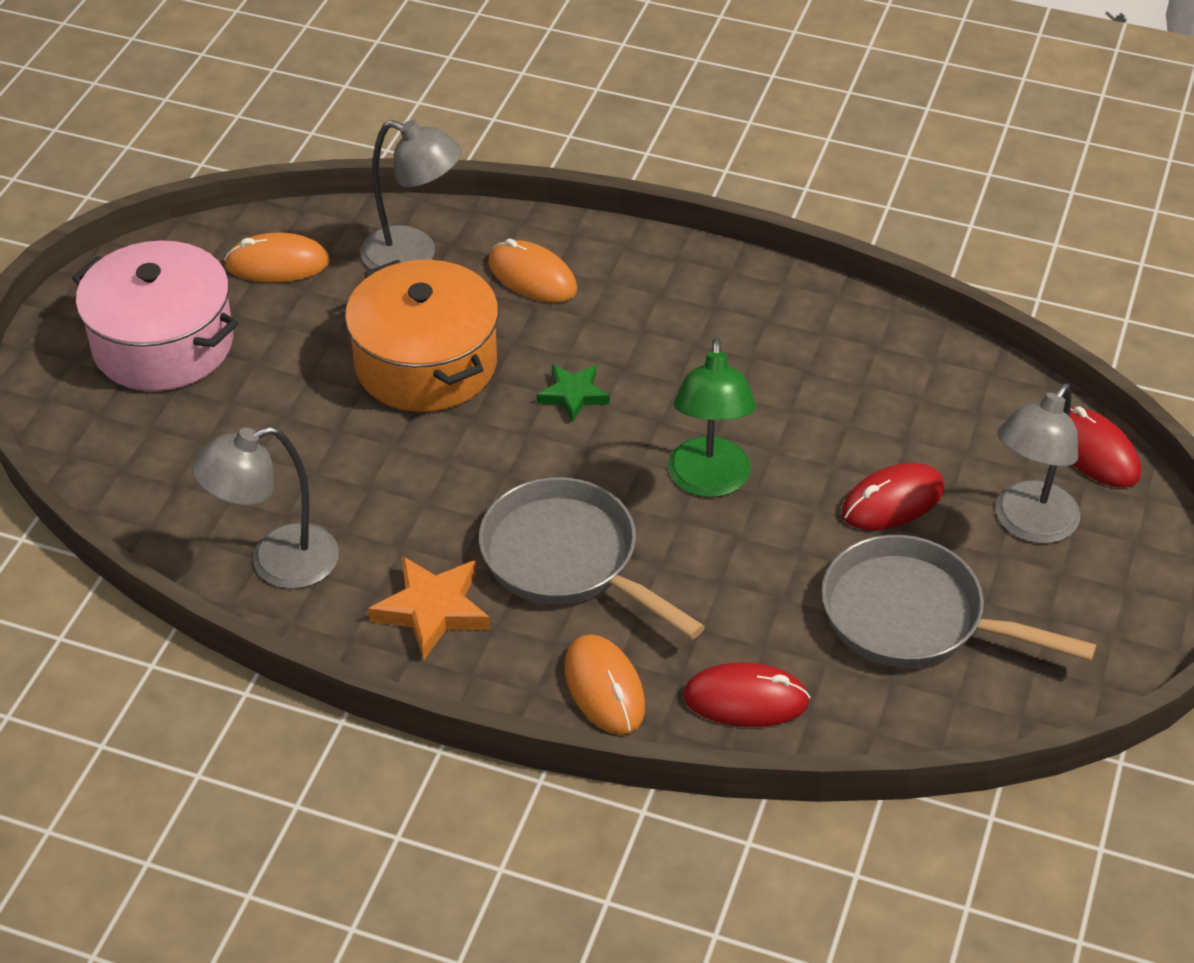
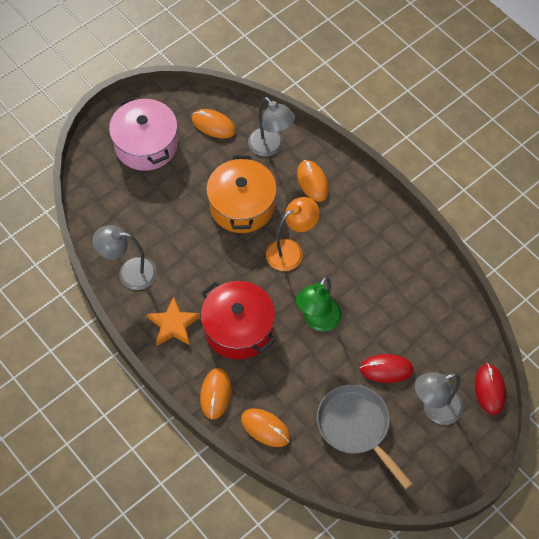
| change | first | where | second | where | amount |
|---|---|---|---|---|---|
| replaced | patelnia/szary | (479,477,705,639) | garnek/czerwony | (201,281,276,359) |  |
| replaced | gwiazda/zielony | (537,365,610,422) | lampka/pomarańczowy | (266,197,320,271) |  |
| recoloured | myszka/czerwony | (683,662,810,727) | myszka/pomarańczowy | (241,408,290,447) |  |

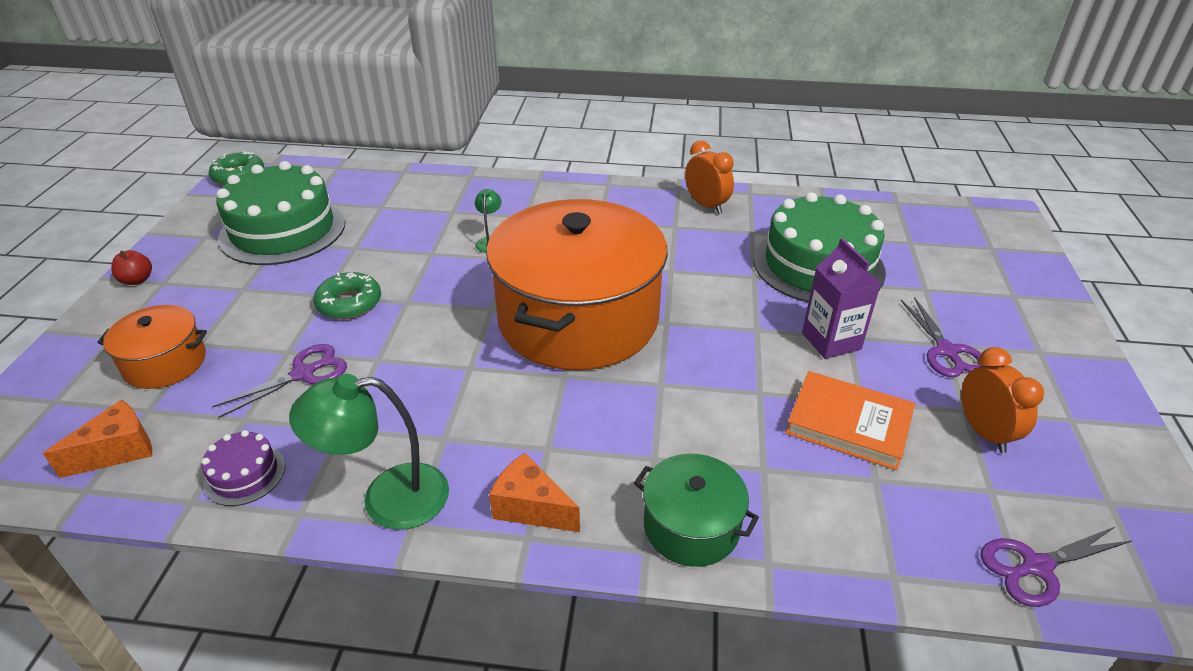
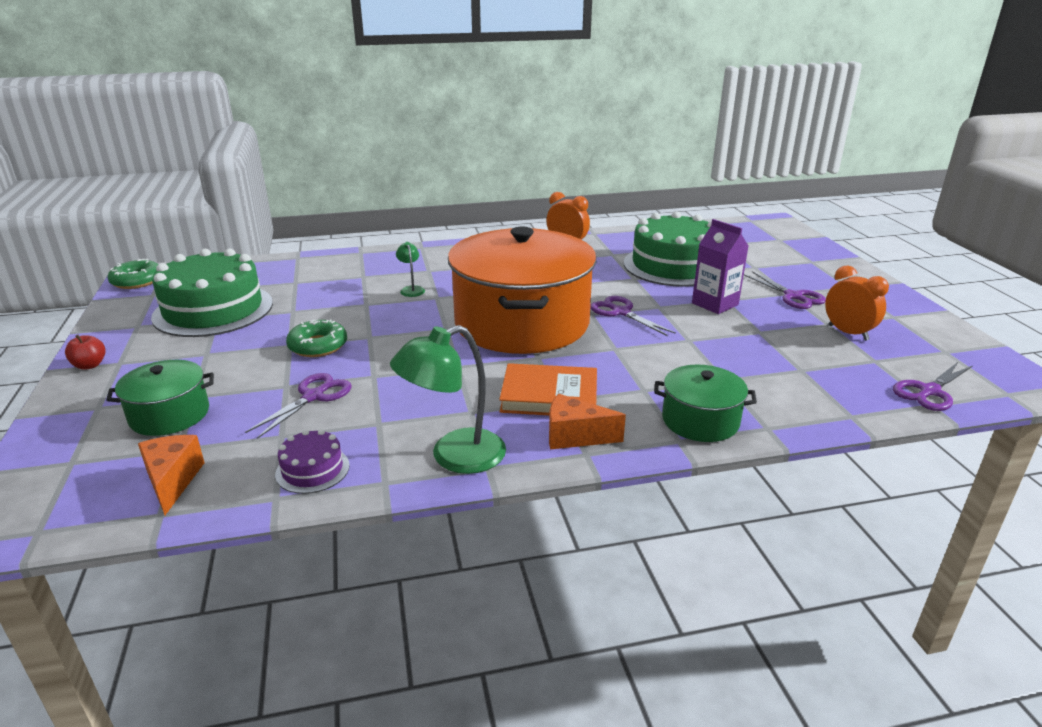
| change | first | where | second | where | amount |
|---|---|---|---|---|---|
| added |  |  | nożyczki/fioletowy | (590,296,676,336) |  |
| moved | książka/pomarańczowy | (785,371,915,470) |  | (499,363,597,415) |  |
| recoloured | garnek/pomarańczowy | (97,305,207,389) | garnek/zielony | (106,360,214,436) |  |
| turned | ser/pomarańczowy | (43,400,152,478) |  | (138,435,204,515) | 45 degrees counterclockwise |

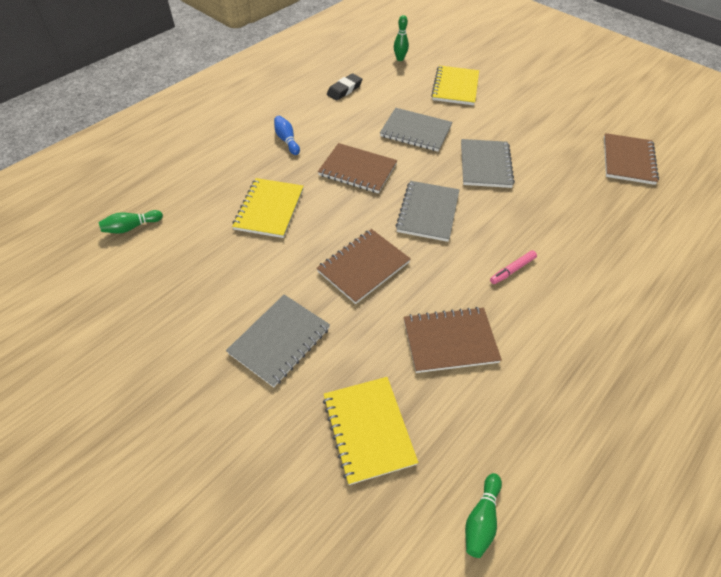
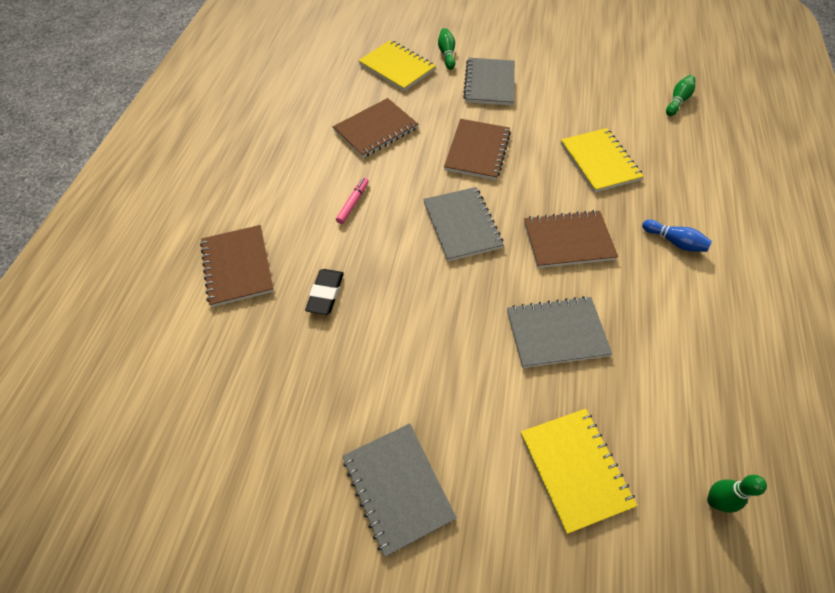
| change | first | where | second | where | amount |
|---|---|---|---|---|---|
| moved | gumka do mazania/czarny | (327,73,362,101) |  | (305,269,344,315) |  |
| moved | zeszyt/szary | (461,139,515,188) |  | (343,423,457,557) |  |
| moved | kręgiel/zielony | (465,473,502,558) |  | (438,28,455,70) |  |
| moved | zeszyt/brązowy | (604,133,659,185) |  | (200,225,274,307) |  |

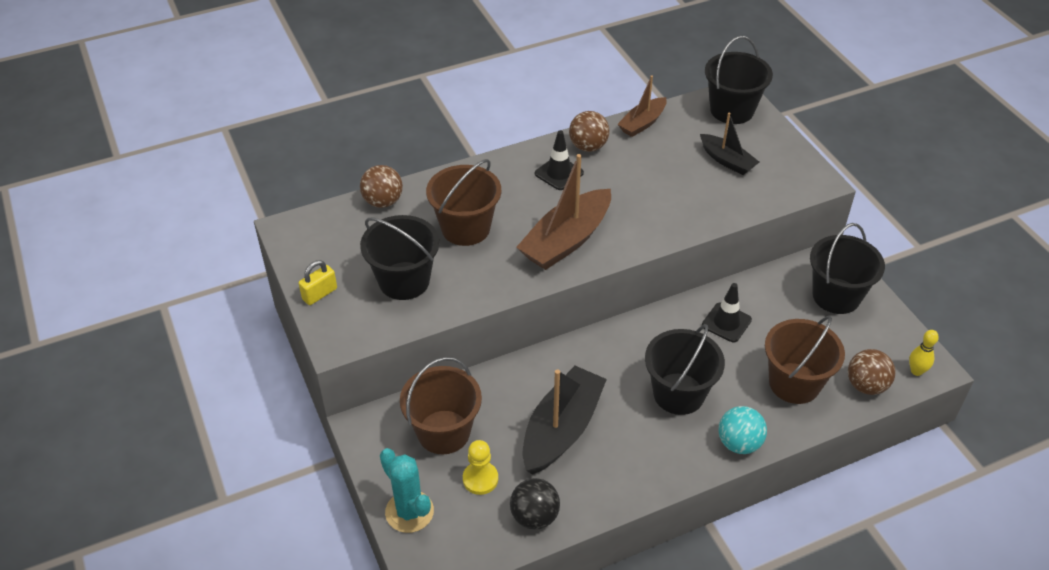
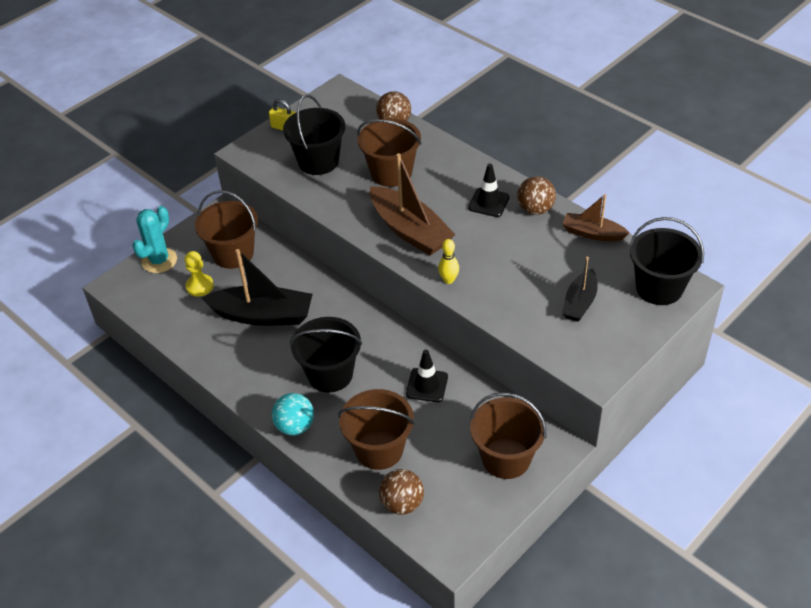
| change | first | where | second | where | amount |
|---|---|---|---|---|---|
| removed | piłka/czarny | (510,478,560,530) |  |  |  |
| moved | kręgiel/żółty | (909,330,939,376) |  | (438,239,459,284) |  |
| recoloured | wiadro/czarny | (810,223,885,314) | wiadro/brązowy | (470,392,546,479) |  |
| turned | łódka/brązowy | (516,154,611,270) |  | (370,153,456,255) | 150 degrees counterclockwise |

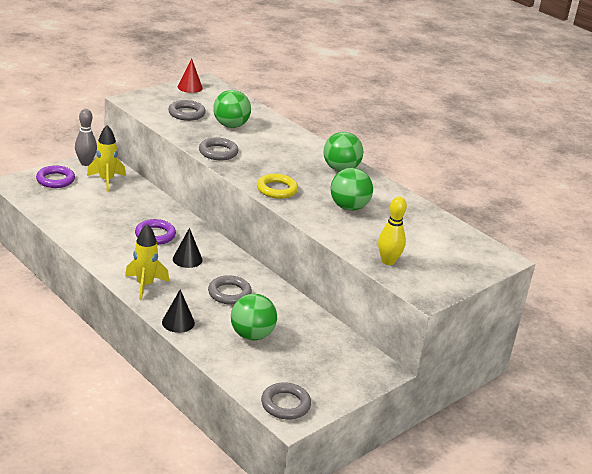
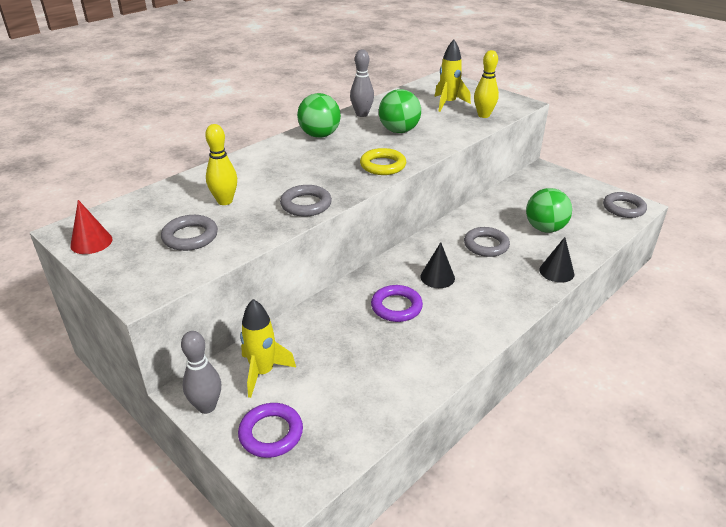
| change | first | where | second | where | amount |
|---|---|---|---|---|---|
| added |  |  | kręgiel/szary | (350,50,374,117) |  |
| moved | rakieta/żółty | (125,224,169,300) |  | (435,40,471,112) |  |
| replaced | piłka/zielony | (213,90,251,128) | kręgiel/żółty | (205,124,237,205) |  |

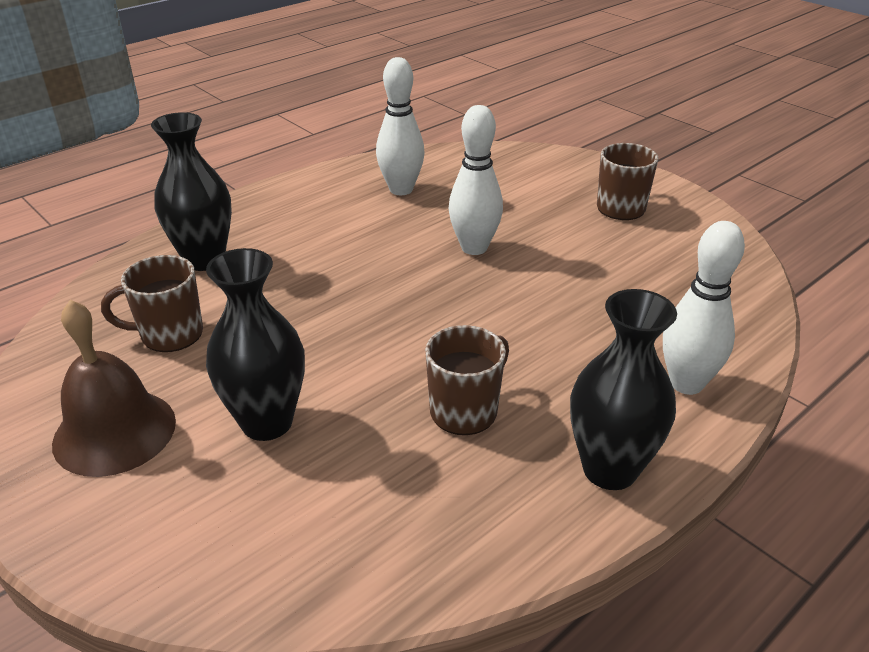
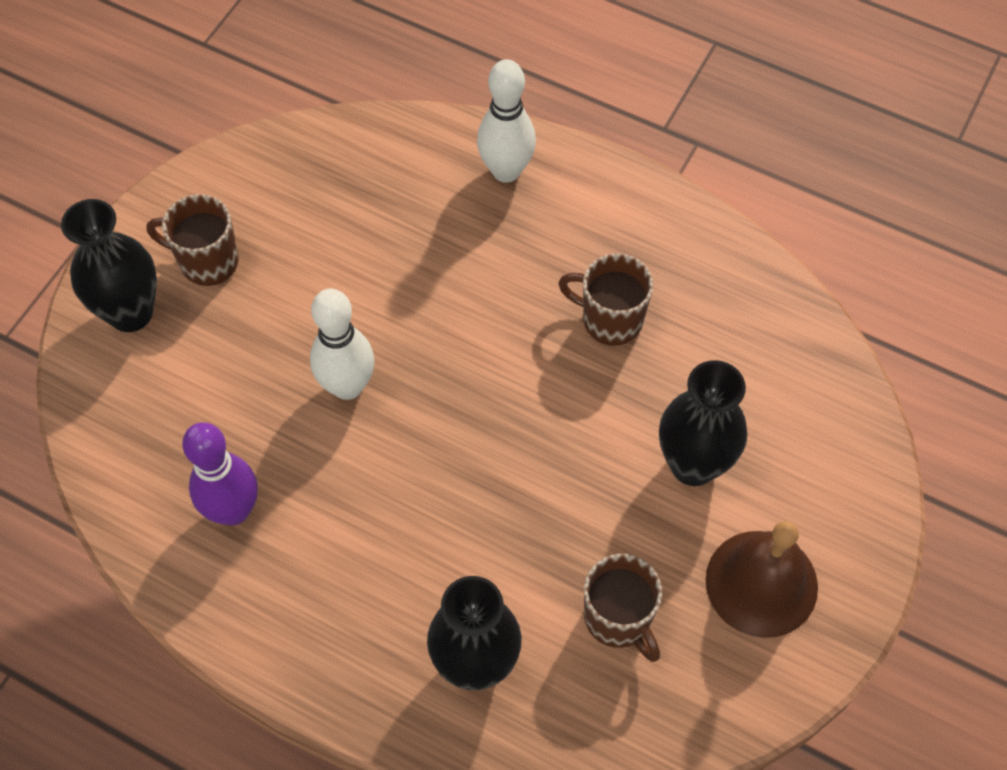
| change | first | where | second | where | amount |
|---|---|---|---|---|---|
| moved | wazon/czarny | (570,289,677,490) |  | (61,199,157,332) |  |
| recoloured | kręgiel/biały | (376,57,425,195) | kręgiel/fioletowy | (182,422,258,525) |  |

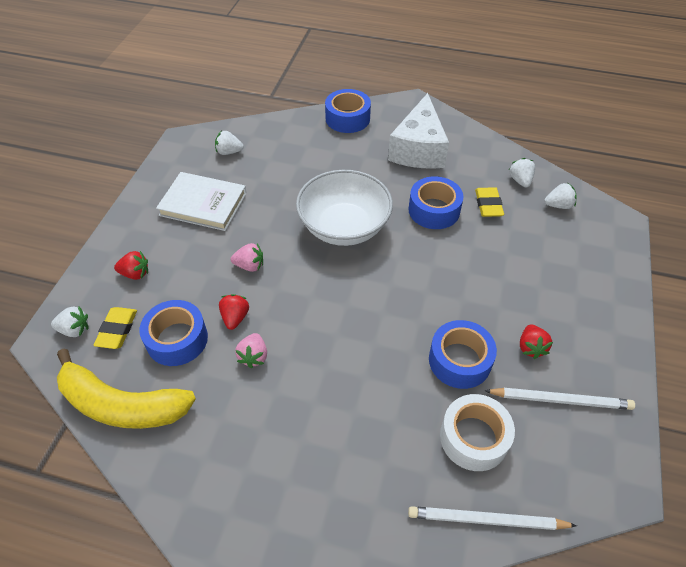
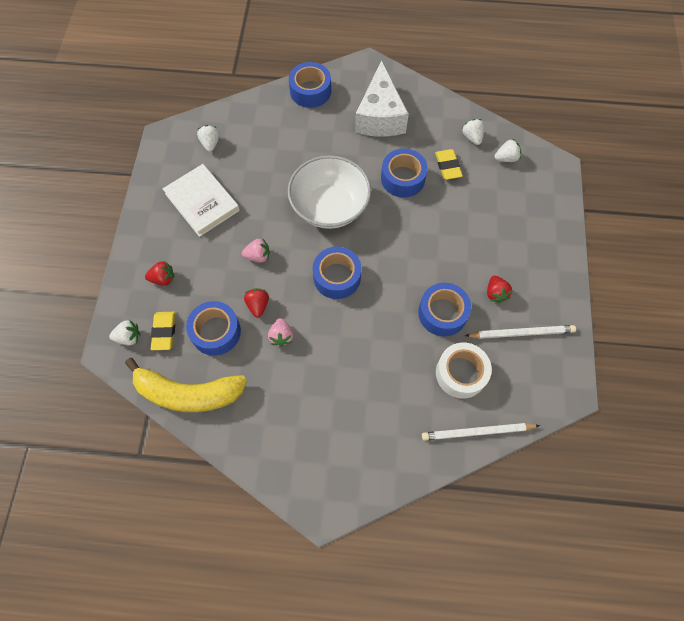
| change | first | where | second | where | amount |
|---|---|---|---|---|---|
| added |  |  | taśma klejąca/niebieski | (312,247,362,299) |  |
| turned | książka/biały | (156,172,247,231) |  | (163,164,240,237) | 45 degrees clockwise |
| turned | truskawka/biały | (215,131,244,155) |  | (197,125,220,152) | 90 degrees clockwise |

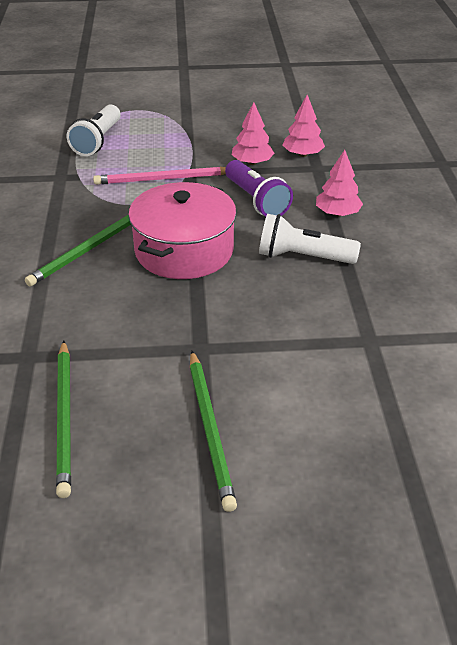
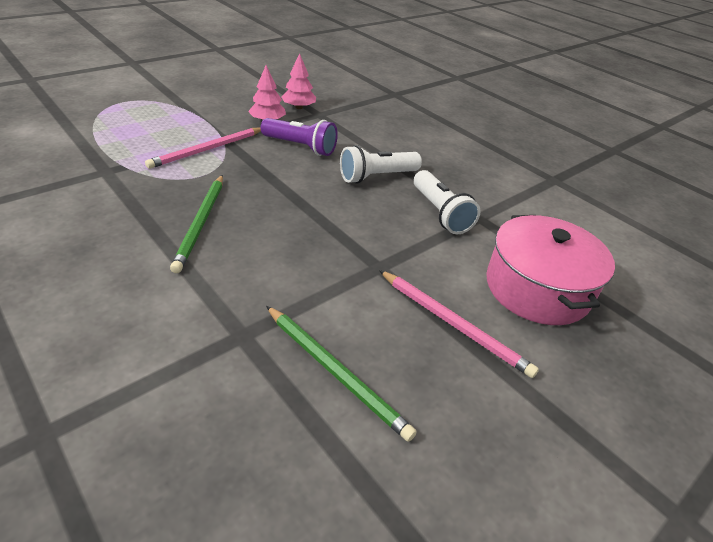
| change | first | where | second | where | amount |
|---|---|---|---|---|---|
| removed | drzewko/różowy | (316,150,363,216) |  |  |  |
| moved | latarka/biały | (67,104,121,156) |  | (414,170,480,234) |  |
| moved | garnek/różowy | (128,182,237,279) |  | (486,215,615,325) |  |
| recoloured | ołówek/zielony | (190,351,237,512) | ołówek/różowy | (379,270,539,378) |  |

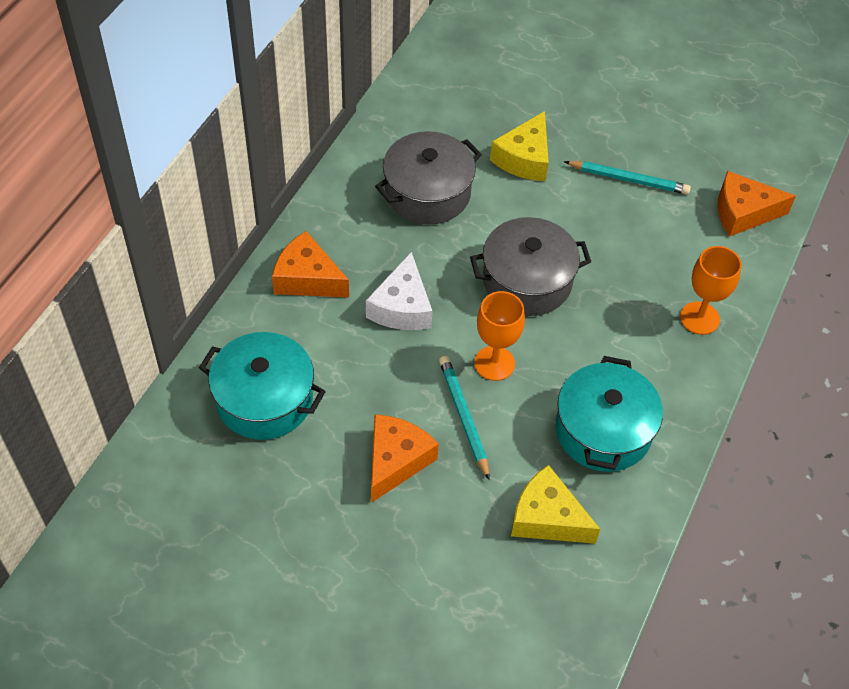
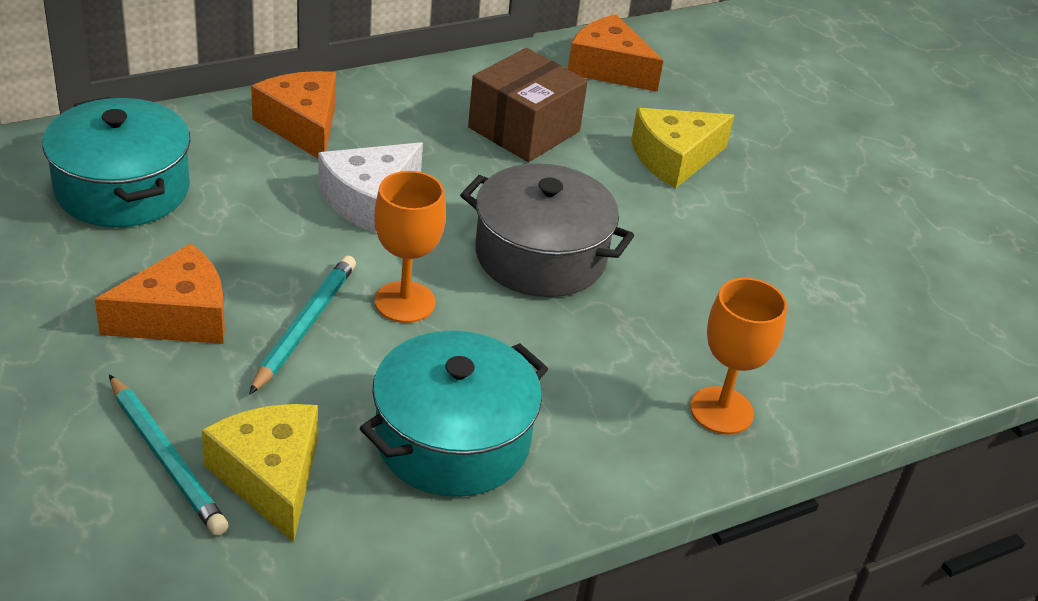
| change | first | where | second | where | amount |
|---|---|---|---|---|---|
| moved | ołówek/turkusowy | (564,161,691,194) |  | (109,375,229,536) |  |
| moved | ser/pomarańczowy | (717,171,796,237) |  | (568,14,664,92) |  |
| replaced | garnek/szary | (375,131,482,225) | pudełko/brązowy | (468,48,588,162) |  |

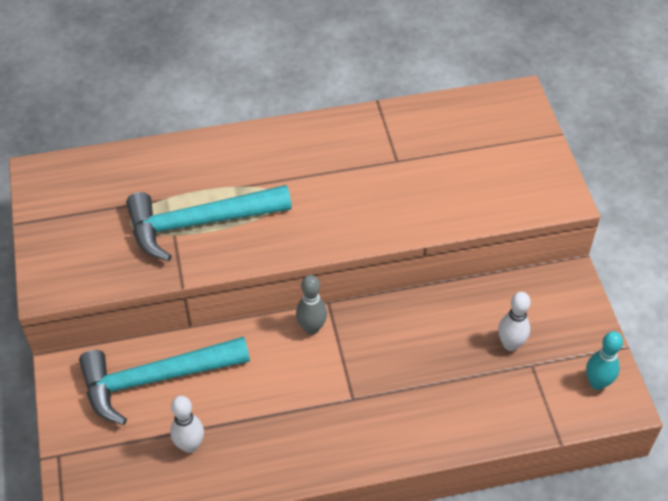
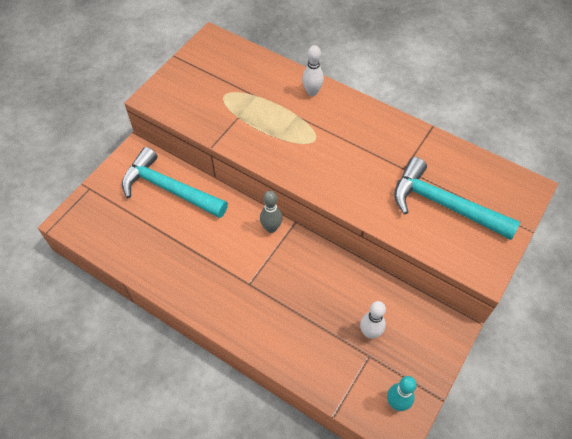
| change | first | where | second | where | amount |
|---|---|---|---|---|---|
| moved | młotek/turkusowy | (126,185,292,261) |  | (394,157,520,240) |  |
| moved | kręgiel/biały | (170,396,204,453) |  | (302,45,324,96) |  |

